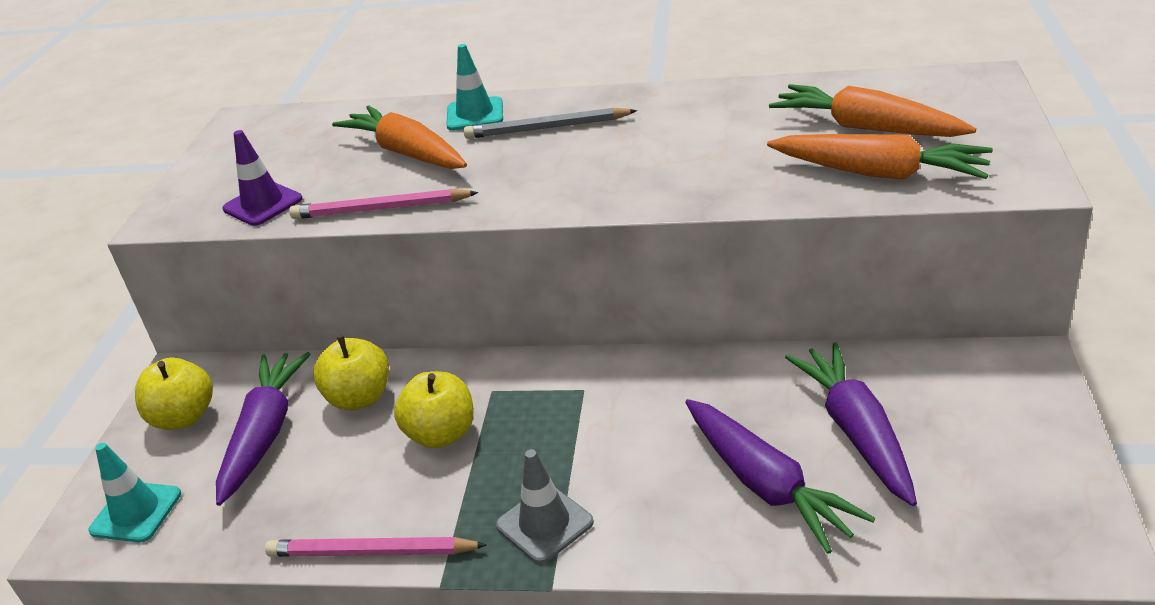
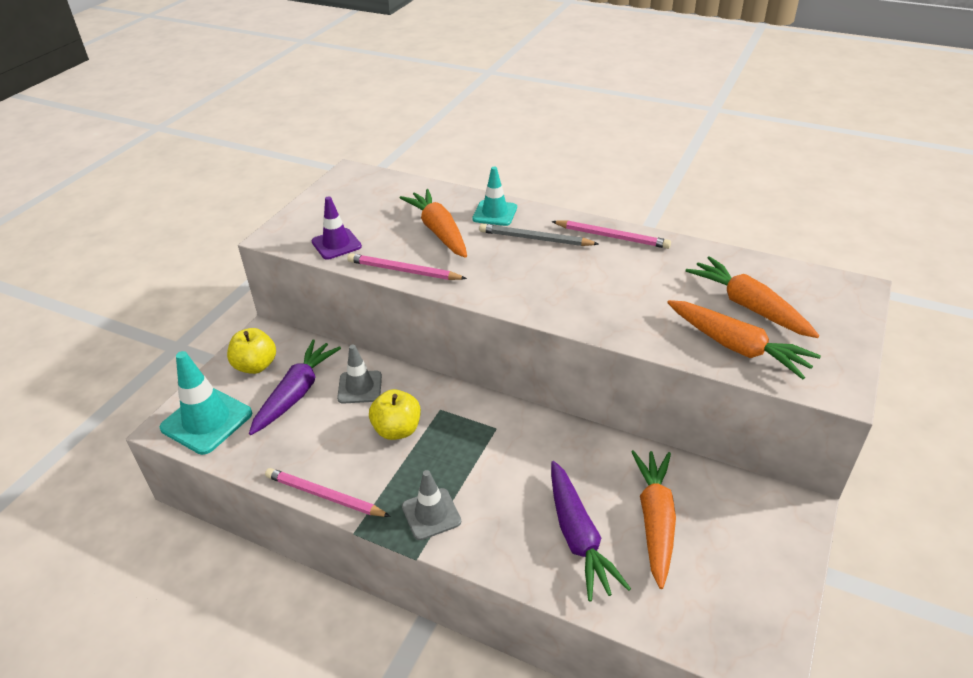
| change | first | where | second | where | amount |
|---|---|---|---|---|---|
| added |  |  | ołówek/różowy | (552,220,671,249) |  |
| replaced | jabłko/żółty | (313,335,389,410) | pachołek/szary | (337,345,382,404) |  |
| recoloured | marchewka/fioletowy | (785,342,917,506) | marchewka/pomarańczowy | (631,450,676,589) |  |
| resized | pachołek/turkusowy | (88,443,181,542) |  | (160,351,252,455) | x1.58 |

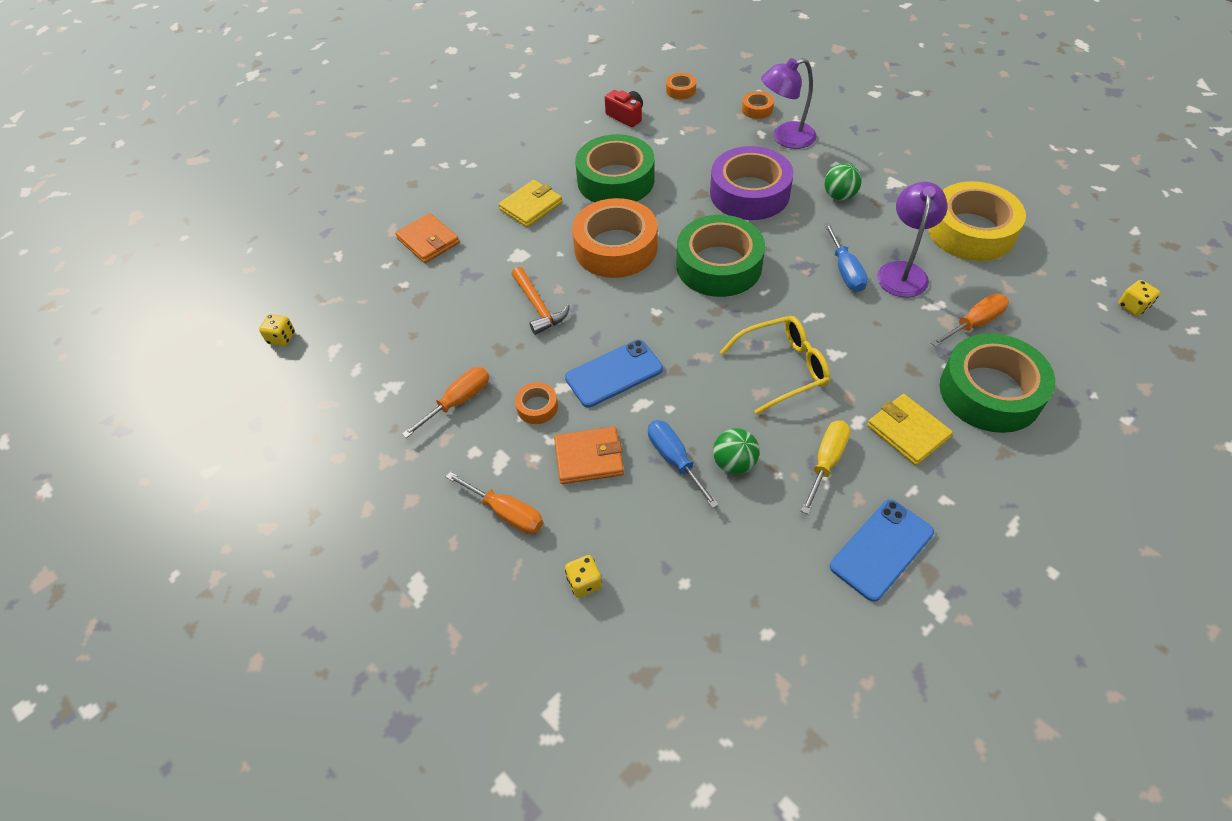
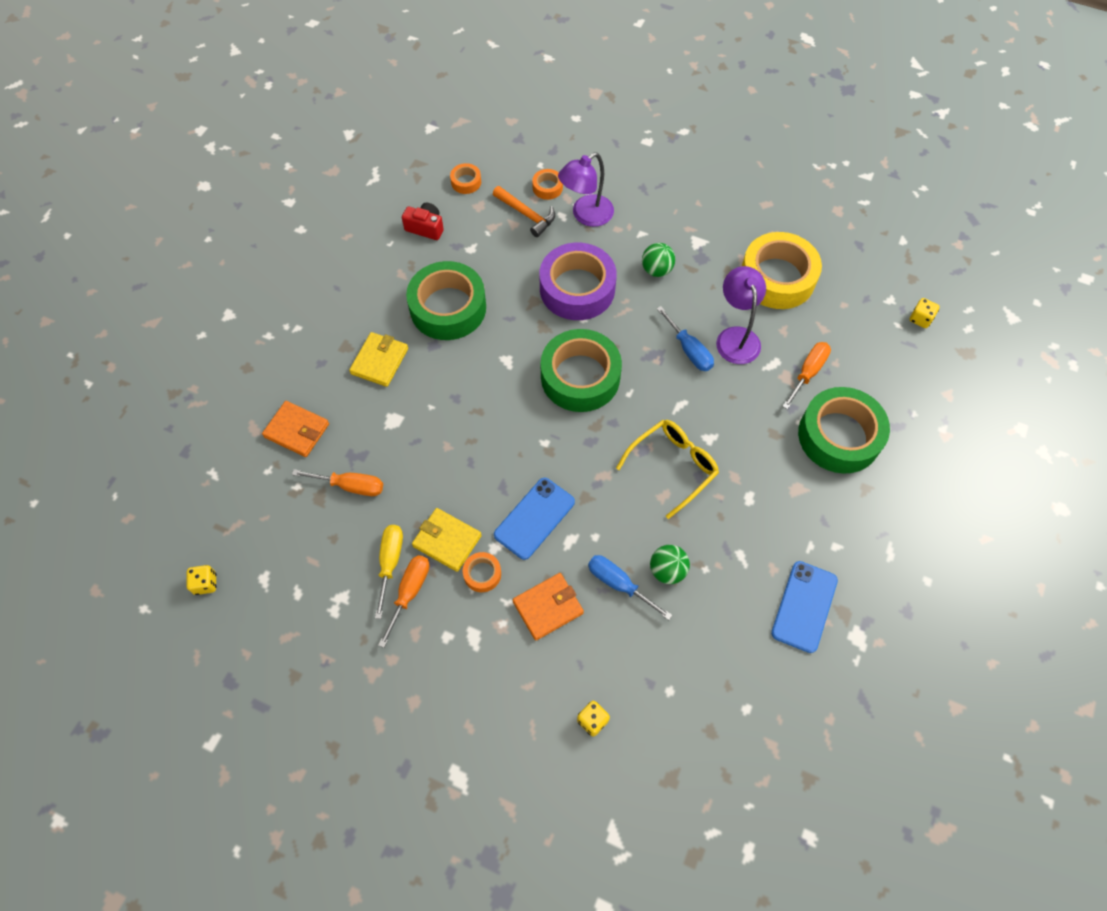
| change | first | where | second | where | amount |
|---|---|---|---|---|---|
| removed | taśma klejąca/pomarańczowy | (572,198,658,278) |  |  |  |
| moved | śrubokręt/pomarańczowy | (446,472,543,534) |  | (292,469,383,496) |  |
| moved | młotek/pomarańczowy | (511,267,570,335) |  | (493,186,555,237) |  |
| moved | śrubokręt/żółty | (801,421,850,514) |  | (375,525,403,619) |  |
| moved | portfel/żółty | (867,394,953,465) |  | (412,508,482,572) |  |

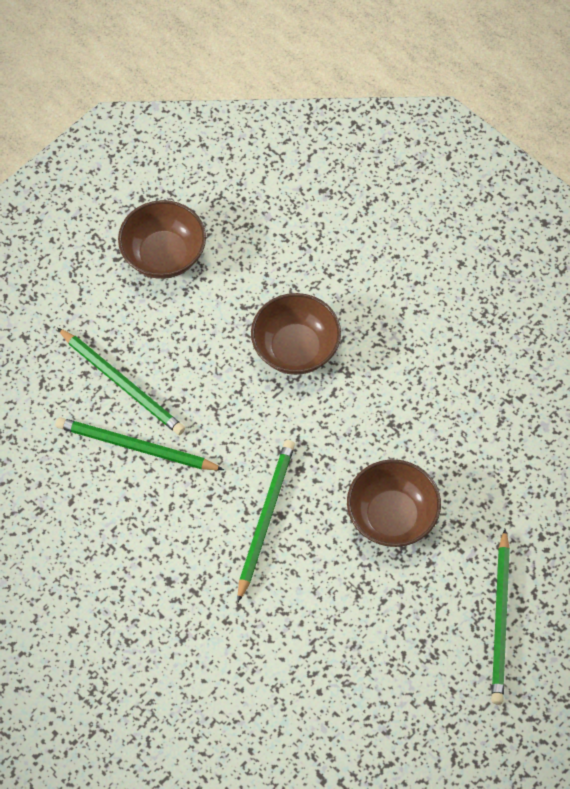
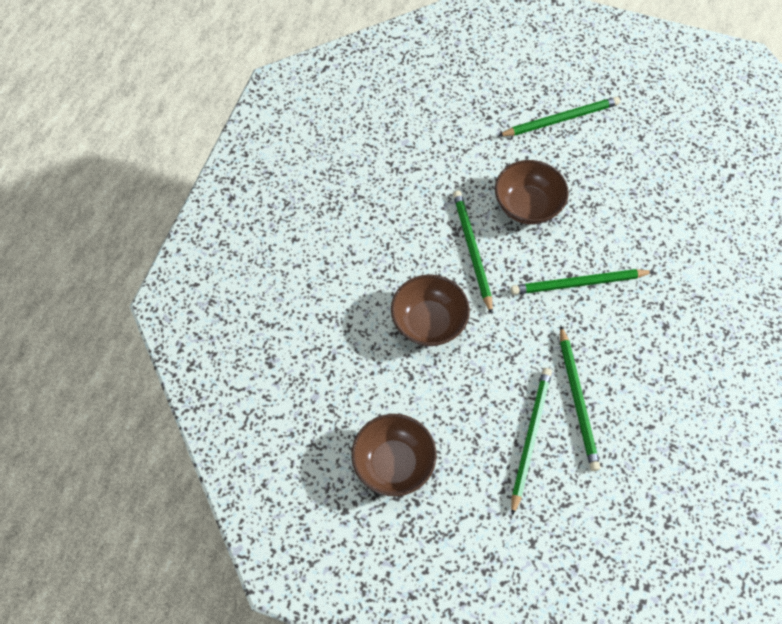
| change | first | where | second | where | amount |
|---|---|---|---|---|---|
| added |  |  | ołówek/zielony | (453,190,493,314) |  |

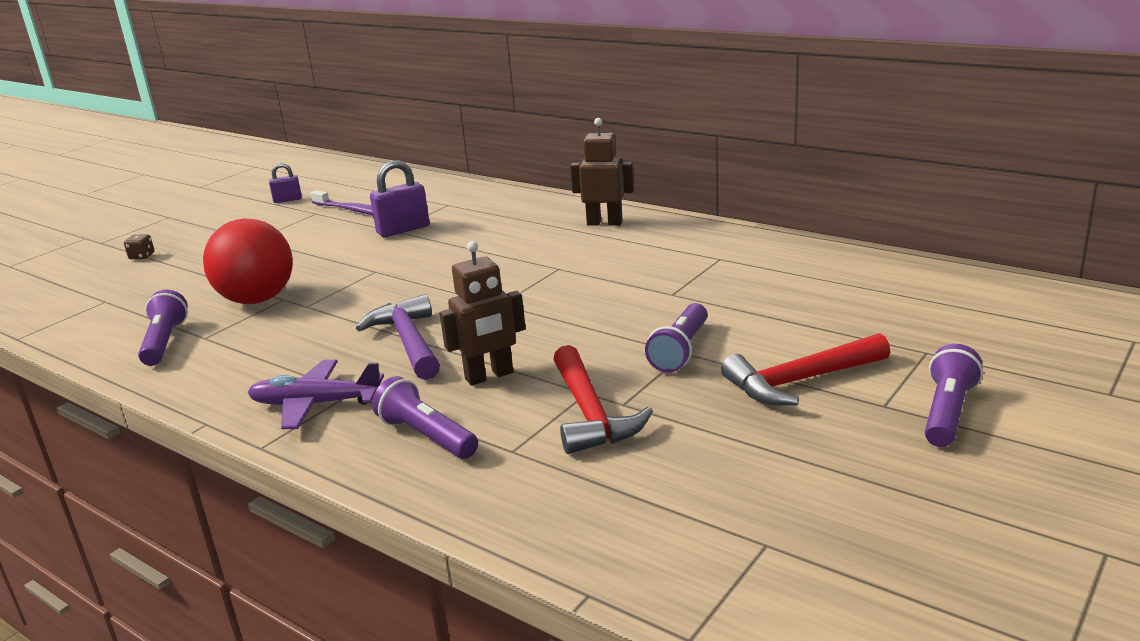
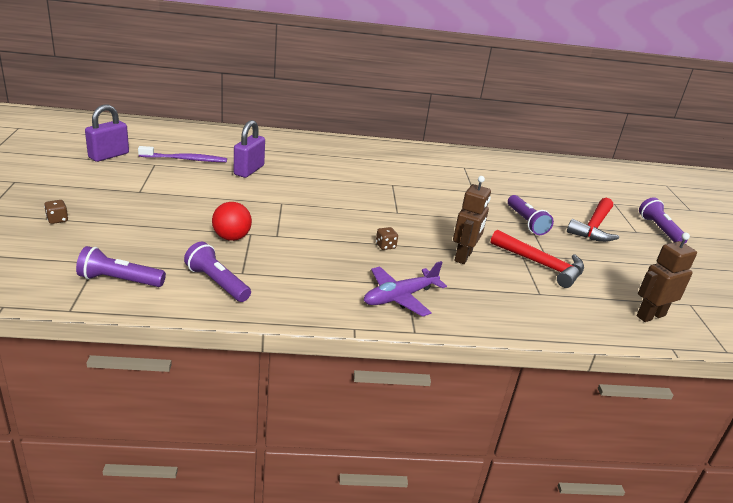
| change | first | where | second | where | amount |
|---|---|---|---|---|---|
| moved | latarka/fioletowy | (372,376,478,459) |  | (76,246,166,287) |  |
| moved | robot/brązowy | (570,118,634,226) |  | (637,233,697,322) |  |
| replaced | młotek/fioletowy | (356,294,440,380) | kostka do gry/brązowy | (376,227,398,250) |  |
| resized | piłka/czerwony | (203,219,293,304) |  | (212,202,252,241) | x0.60 |
| resized | kłódka/fioletowy | (269,163,302,203) |  | (85,105,129,162) | x1.69 |

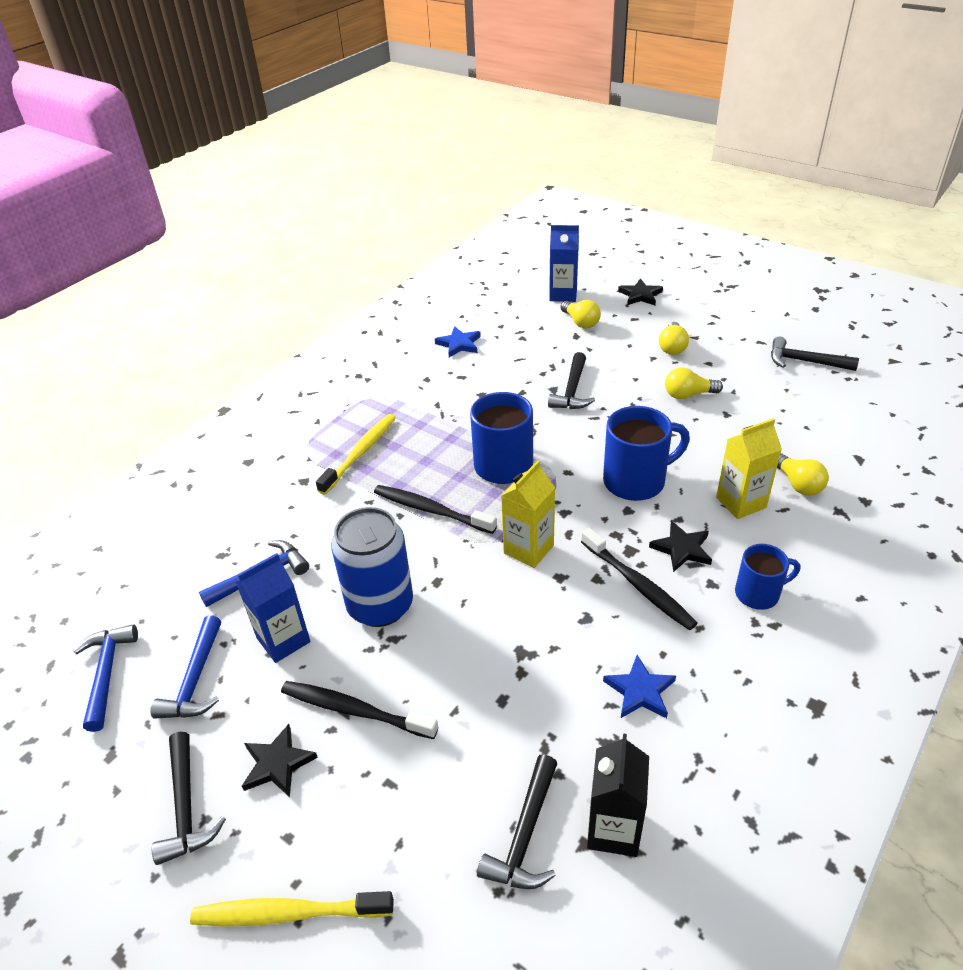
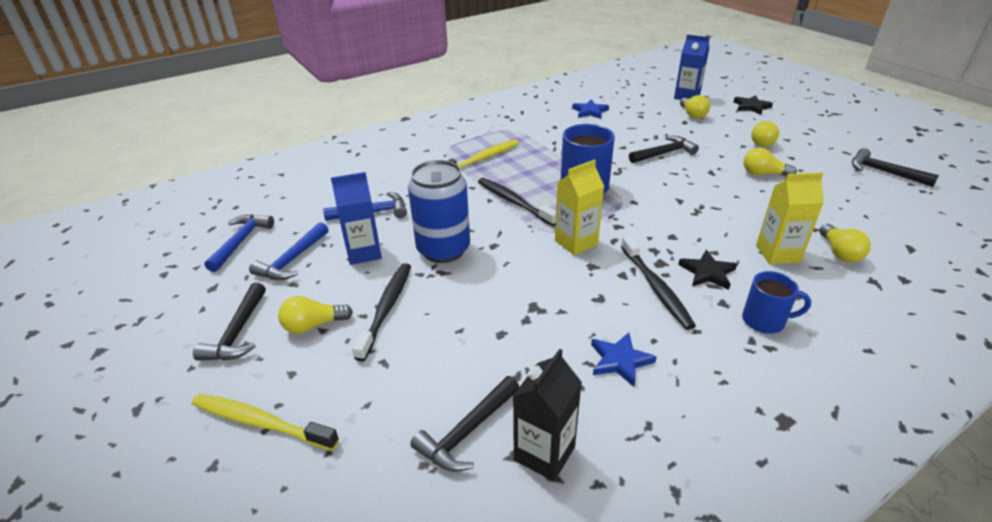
| change | first | where | second | where | amount |
|---|---|---|---|---|---|
| removed | kubek/niebieski | (603,406,690,501) |  |  |  |
| replaced | gwiazda/czarny | (242,724,318,797) | żarówka/żółty | (278,296,353,334) |  |
| turned | szczoteczka do zębów/czarny | (281,681,438,739) |  | (352,263,411,361) | 60 degrees clockwise |
| turned | młotek/czarny | (548,352,595,409) |  | (629,136,699,163) | 150 degrees counterclockwise |

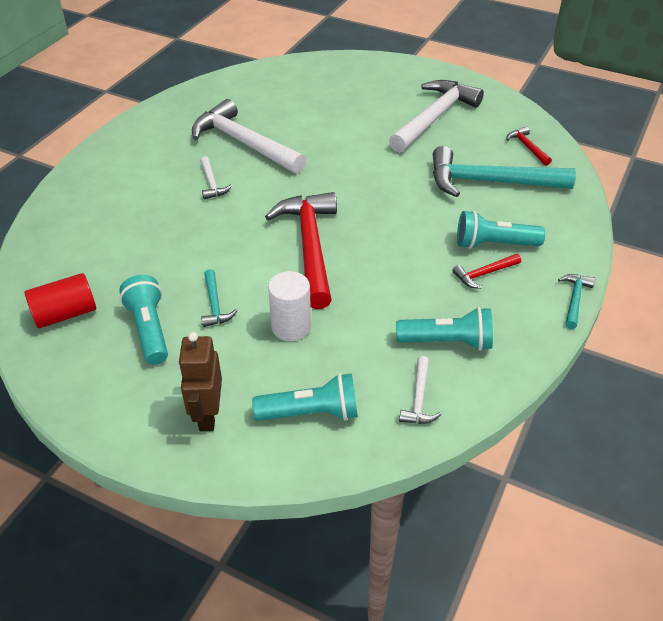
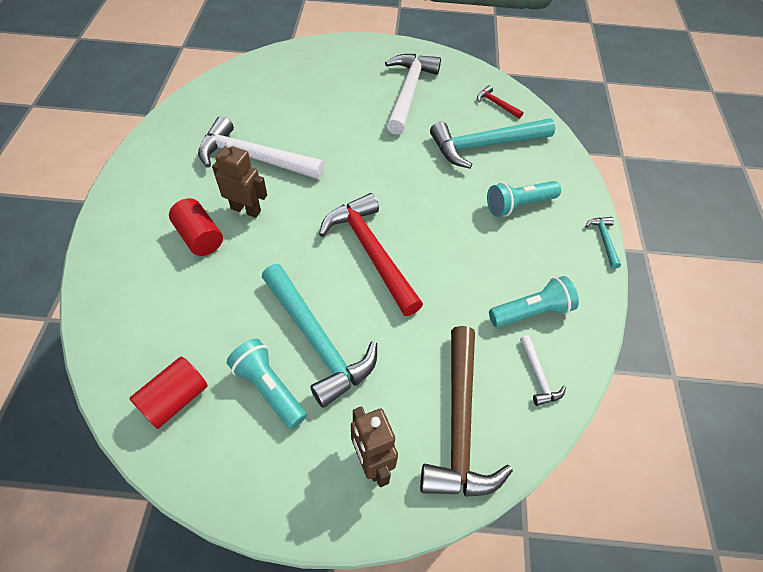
| change | first | where | second | where | amount |
|---|---|---|---|---|---|
| removed | walec/biały | (268,271,311,341) |  |  |  |
| removed | młotek/czerwony | (452,254,521,289) |  |  |  |
| added |  |  | walec/czerwony | (169,198,223,256) |  |
| replaced | młotek/biały | (200,156,232,200) | robot/brązowy | (212,140,267,218) |  |
| replaced | latarka/turkusowy | (252,373,358,421) | młotek/brązowy | (420,326,513,497) |  |
| resized | młotek/turkusowy | (201,269,237,327) |  | (262,264,377,408) | x2.26 |

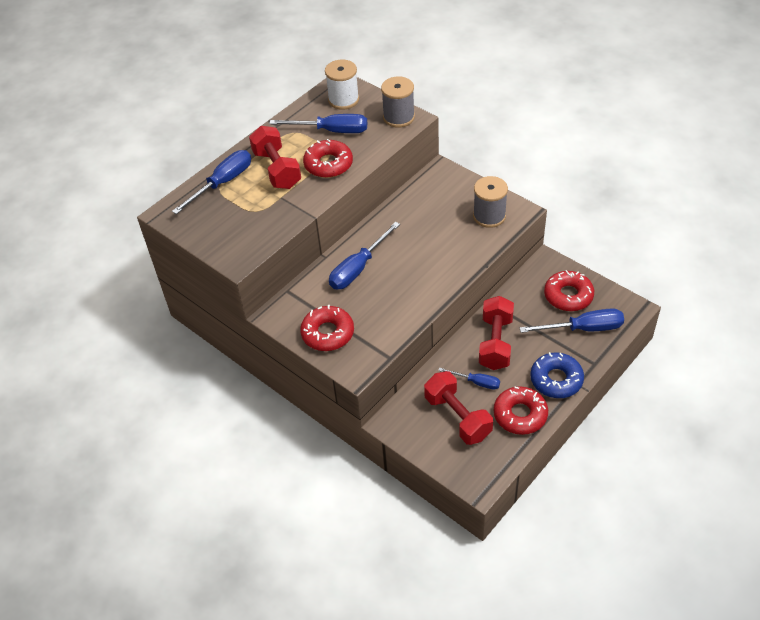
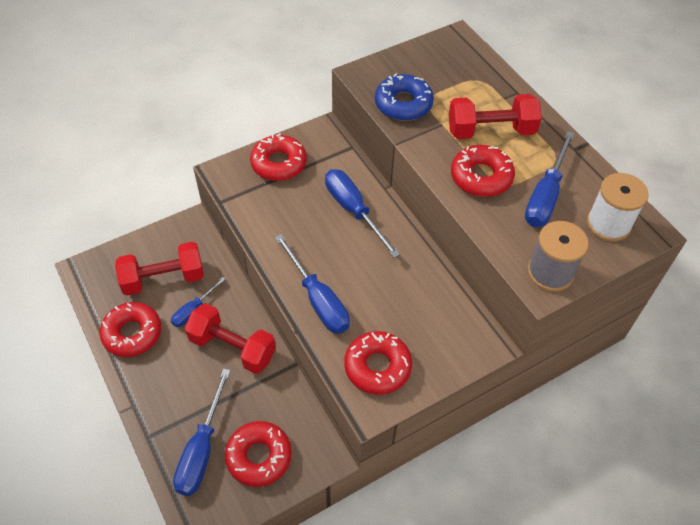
| change | first | where | second | where | amount |
|---|---|---|---|---|---|
| moved | śrubokręt/niebieski | (172,150,251,214) |  | (275,234,350,334) |  |
| moved | donut/niebieski | (530,352,584,398) |  | (375,74,434,121) |  |
| replaced | szpulka/szary | (473,176,508,228) | donut/czerwony | (344,331,412,395) |  |

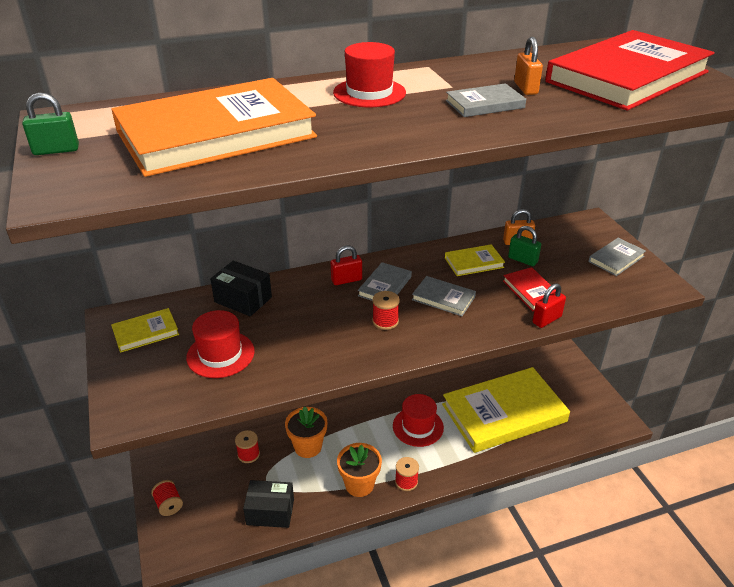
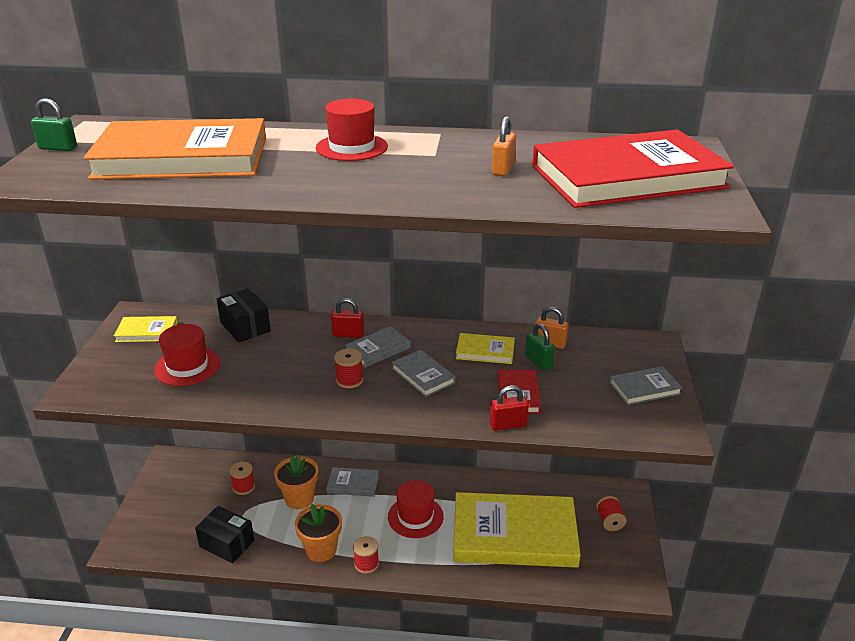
| change | first | where | second | where | amount |
|---|---|---|---|---|---|
| moved | szpulka/czerwony | (151,480,183,516) |  | (596,496,627,531) |  |
| moved | książka/szary | (446,83,526,117) |  | (326,467,379,497) |  |

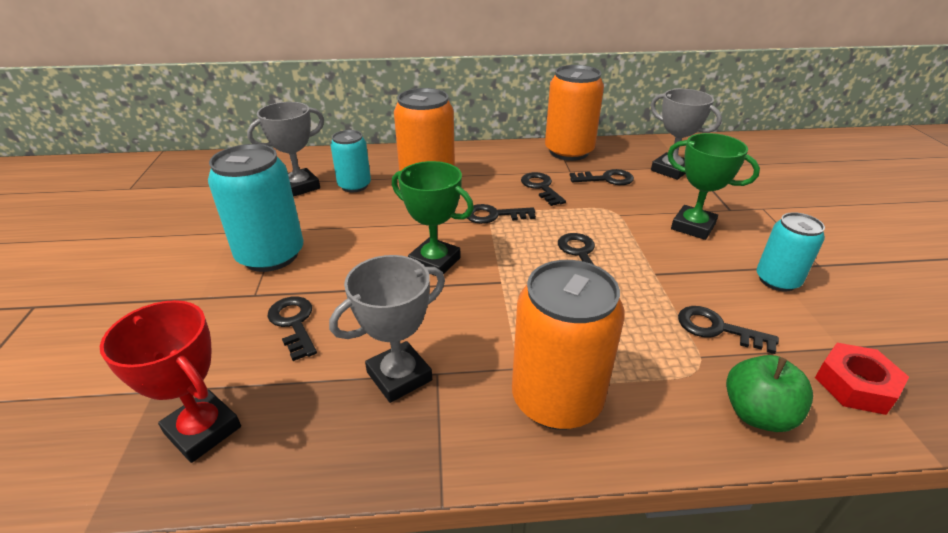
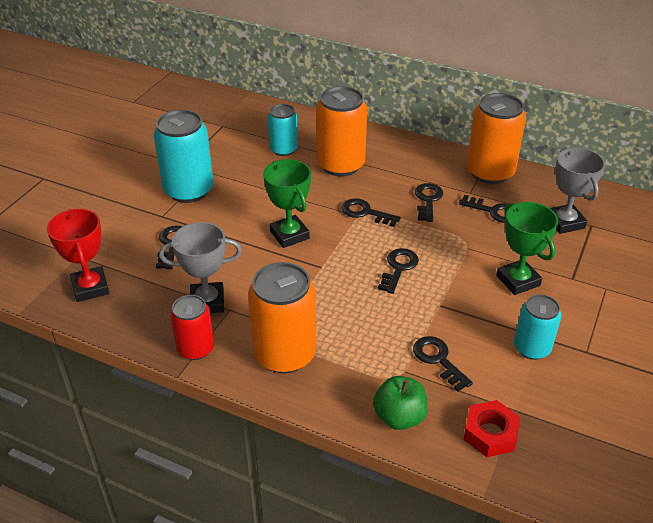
| change | first | where | second | where | amount |
|---|---|---|---|---|---|
| removed | puchar/szary | (247,102,324,197) |  |  |  |
| added |  |  | puszka/czerwony | (170,295,214,360) |  |

